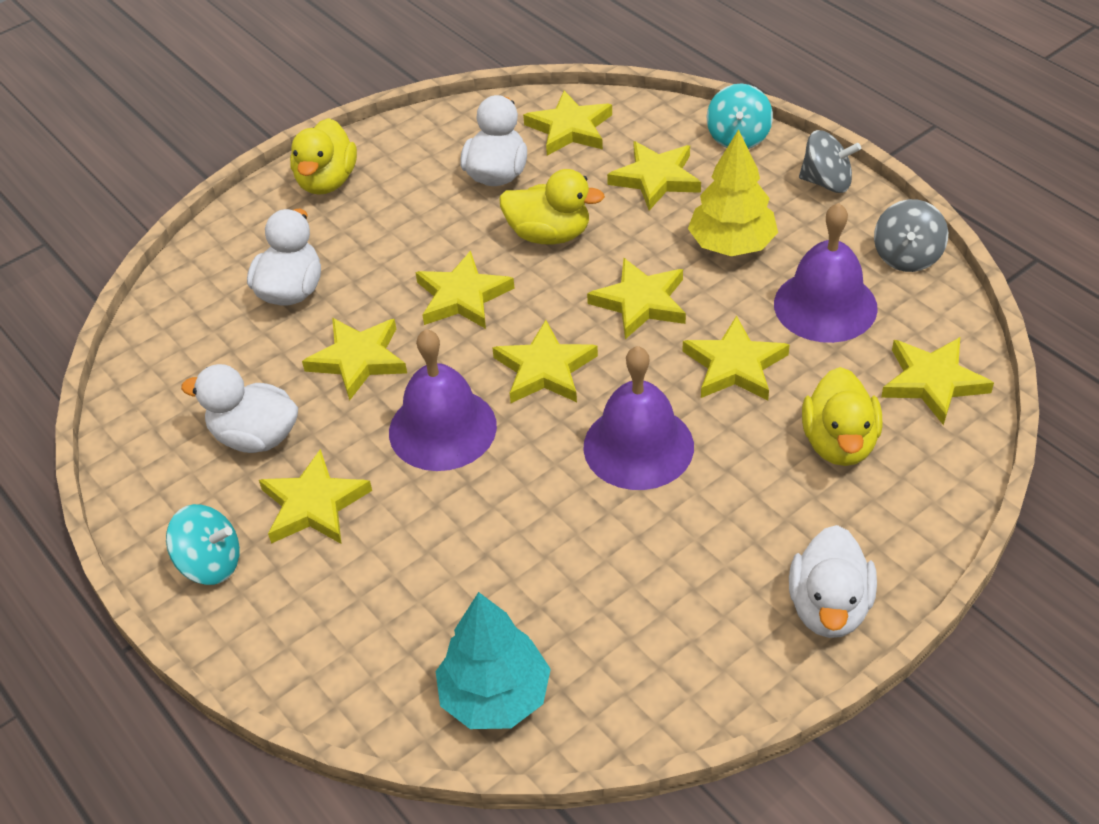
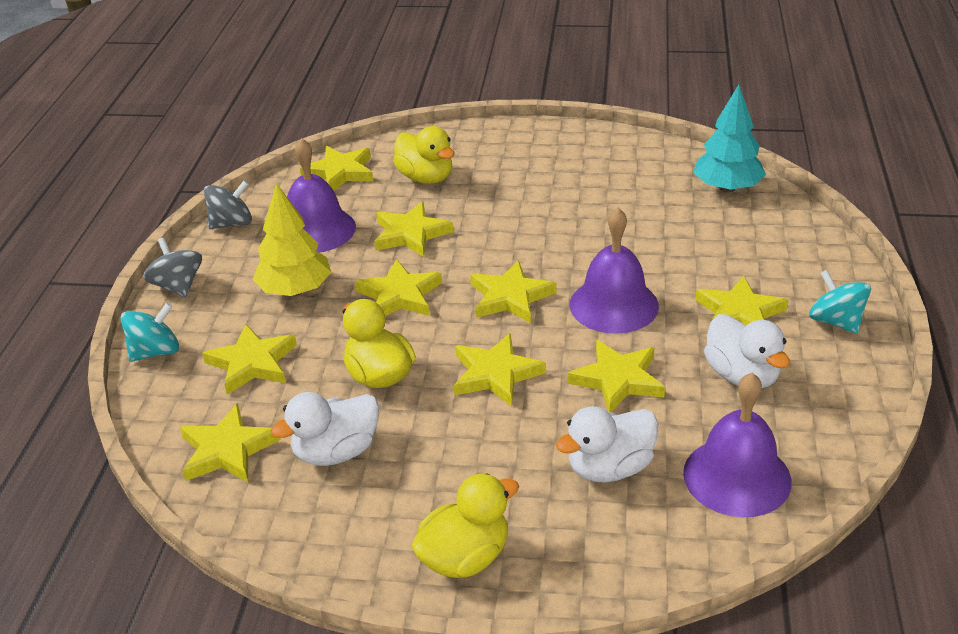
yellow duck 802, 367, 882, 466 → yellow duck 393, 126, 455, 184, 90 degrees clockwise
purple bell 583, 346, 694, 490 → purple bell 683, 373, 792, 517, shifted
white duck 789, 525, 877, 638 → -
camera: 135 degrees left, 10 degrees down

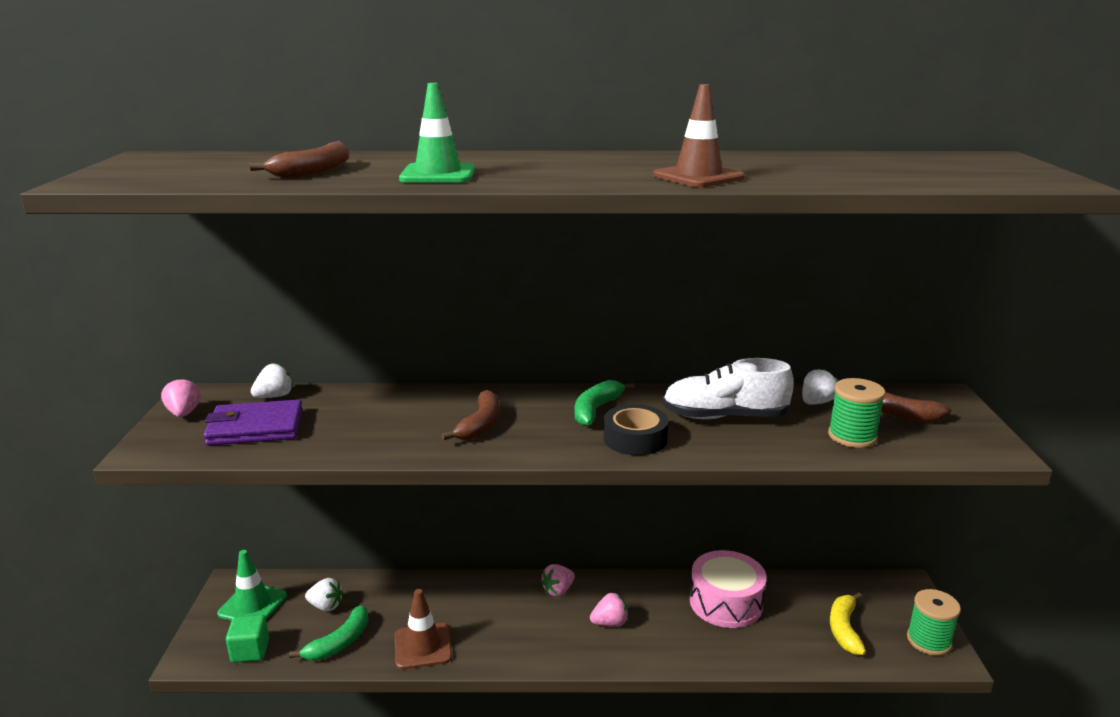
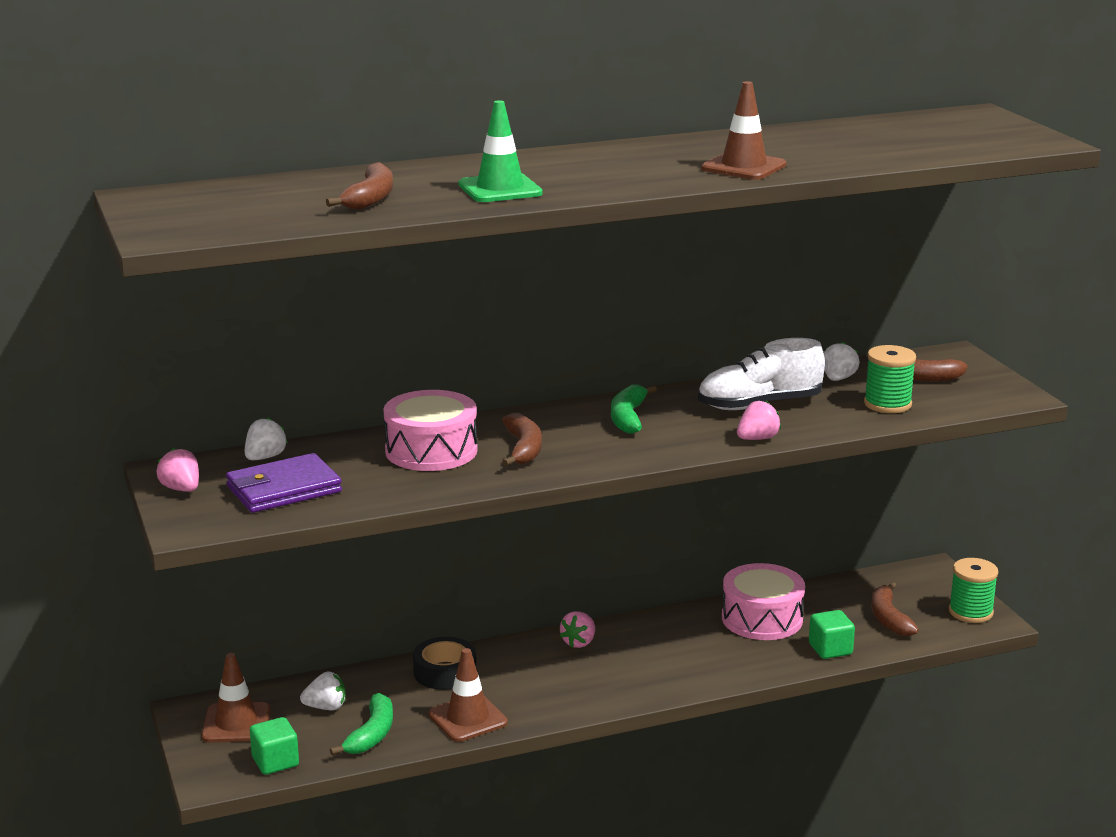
green traffic cone 217, 550, 287, 621 → brown traffic cone 201, 653, 270, 742
- → pink drum 383, 390, 478, 471
black tape 603, 404, 668, 456 → black tape 413, 637, 476, 690, shifted
pink strawberry 590, 593, 628, 626 → pink strawberry 737, 401, 781, 440, shifted
- → green cube 809, 610, 855, 659
yellow banana 830, 593, 866, 655 → brown banana 871, 582, 919, 636
camera: 20 degrees left, 0 degrees up

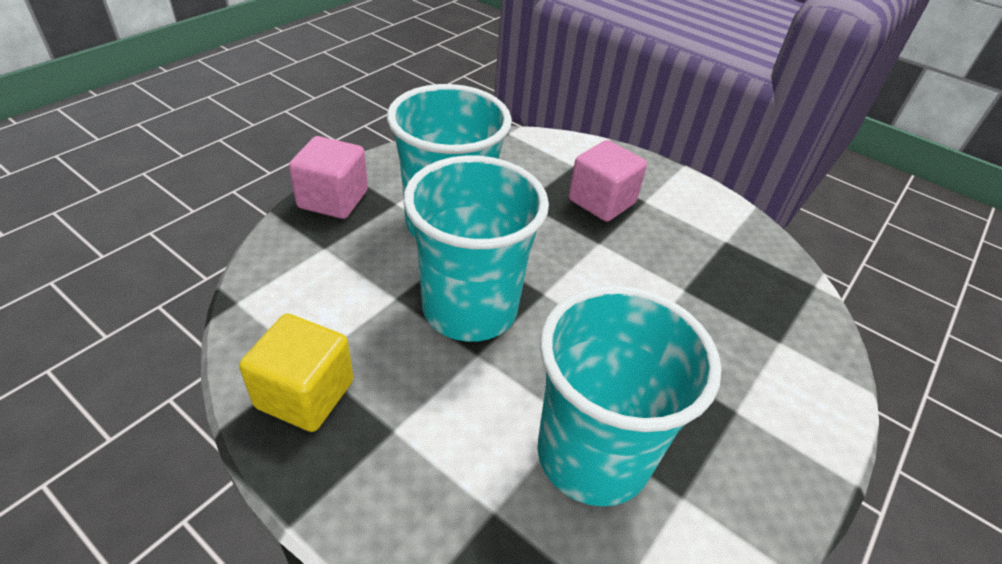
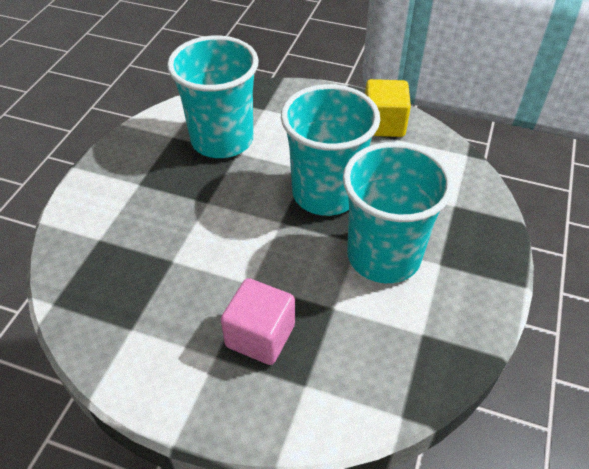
pink cube 289, 136, 368, 219 → -
camera: 165 degrees right, 5 degrees up

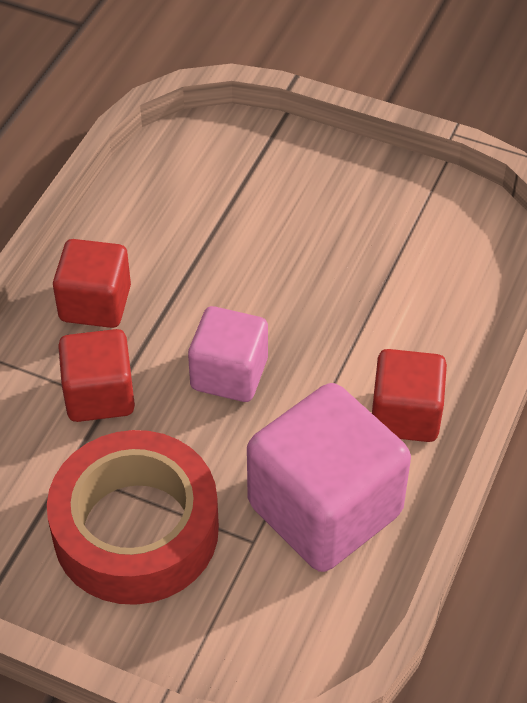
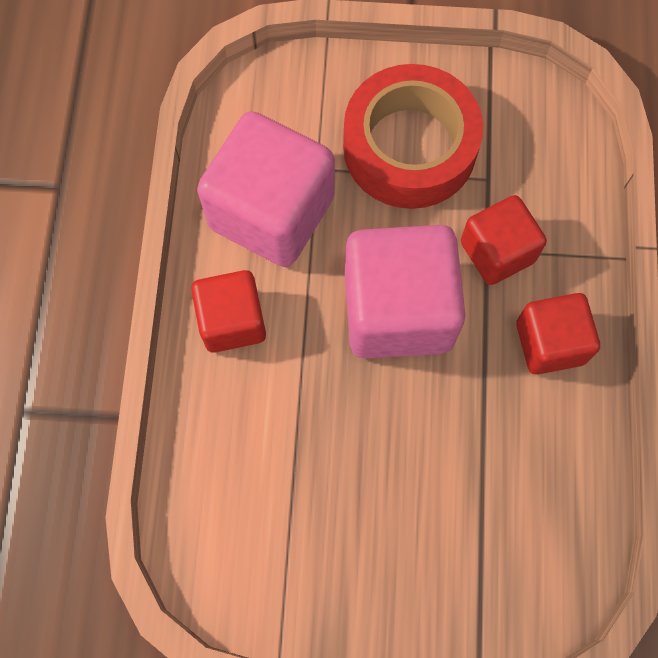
pink cube 188, 306, 268, 402 → pink cube 345, 225, 465, 359, x1.69
camera: 160 degrees right, 20 degrees up

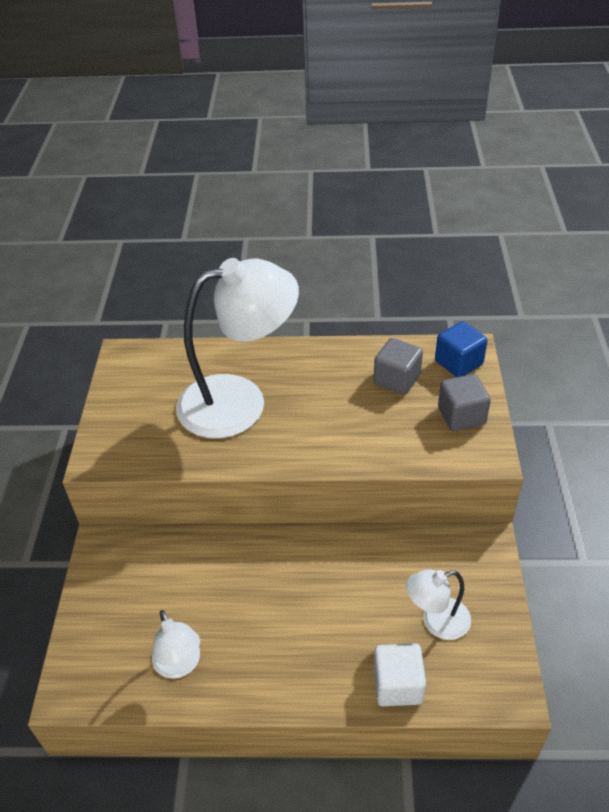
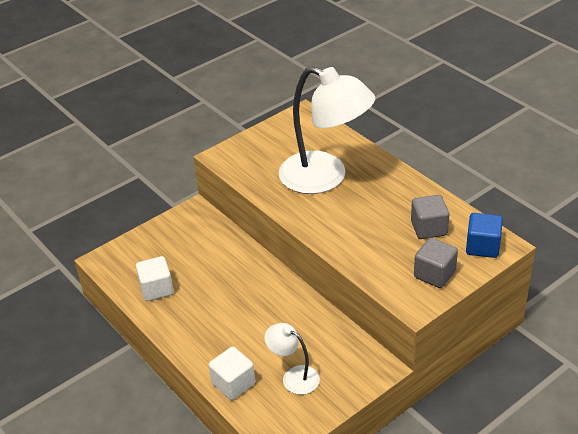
white lamp 152, 610, 200, 679 → white cube 136, 256, 174, 301
camera: 50 degrees right, 5 degrees down

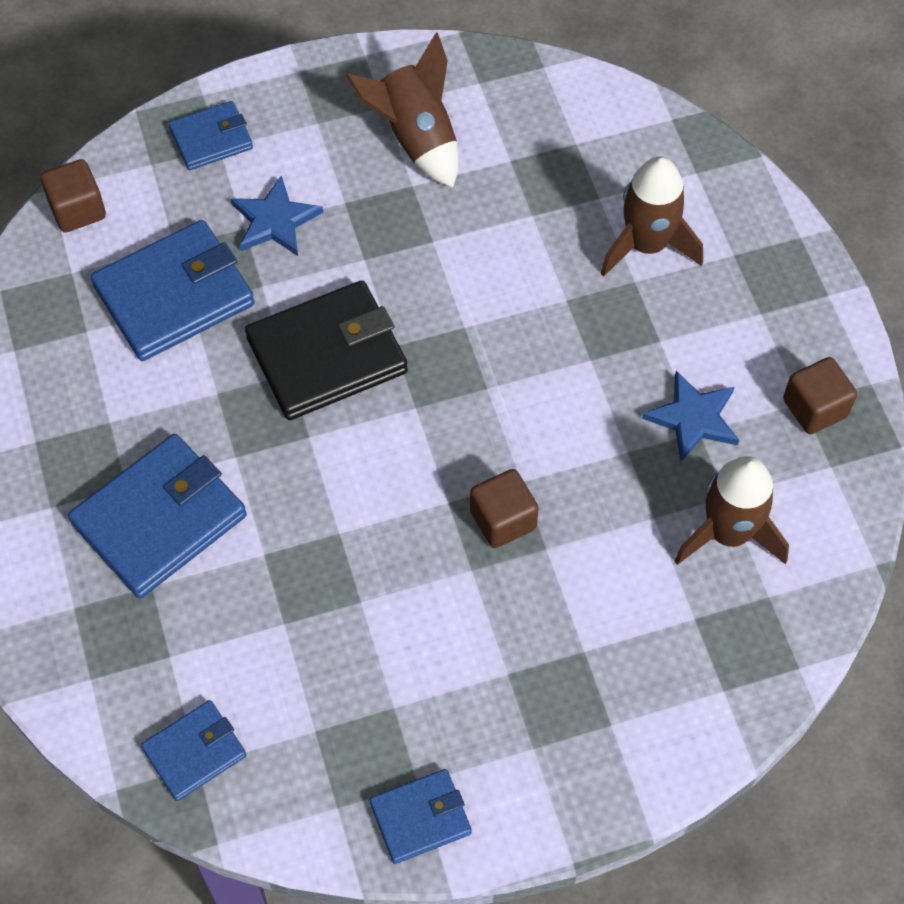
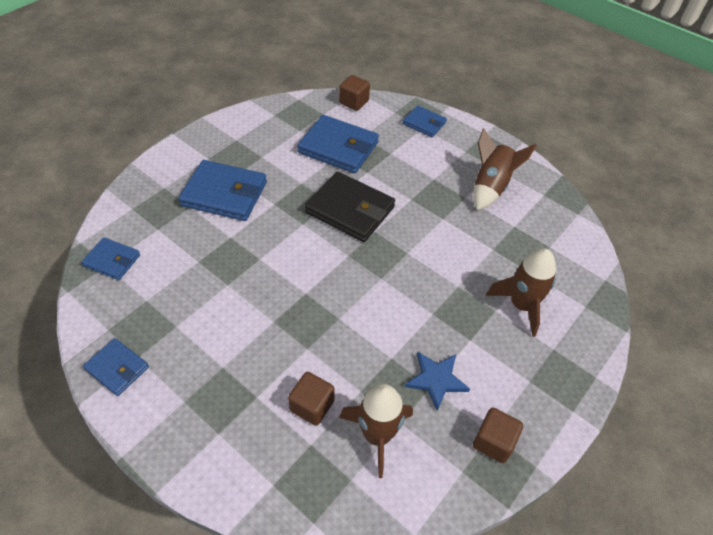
brown cube 470, 469, 539, 548 → brown cube 288, 372, 335, 426, shifted
blue star 231, 175, 323, 256 → -
camera: 55 degrees right, 10 degrees down

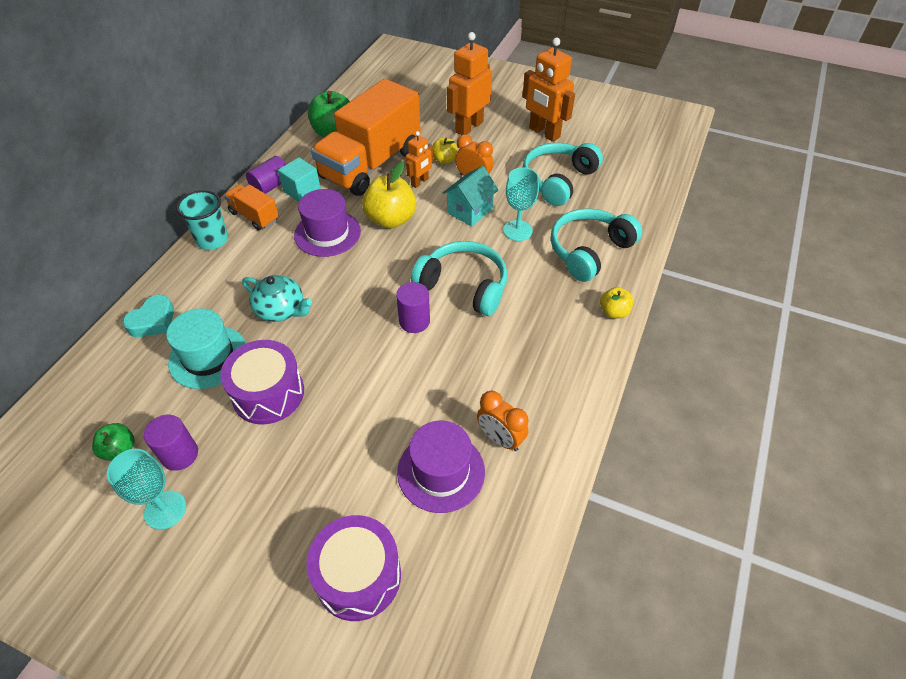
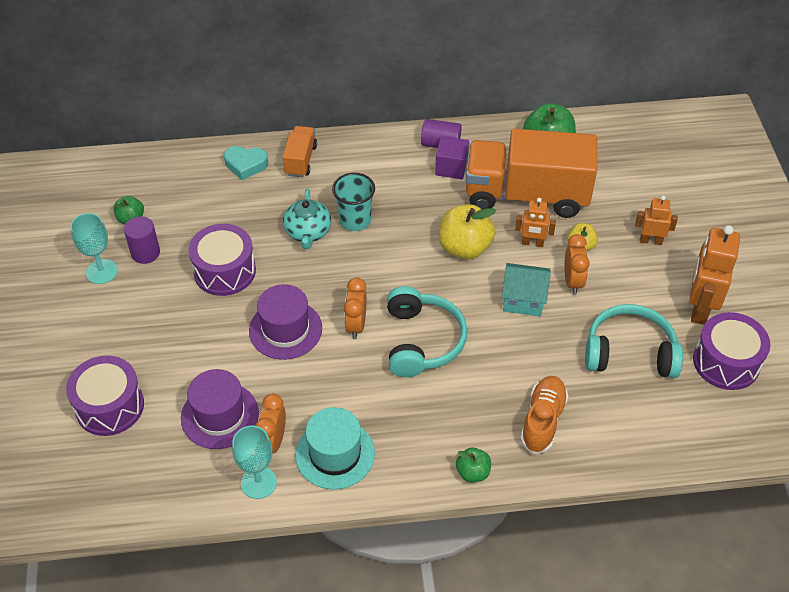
turquoise goblet 503, 167, 539, 241 → turquoise goblet 232, 426, 277, 499, shifted
purple hat 294, 189, 361, 257 → purple hat 249, 284, 322, 360, shifted
orange truck 224, 184, 279, 231 → orange truck 283, 126, 317, 177, shifted
turquoise hat 166, 308, 246, 389 → turquoise hat 295, 407, 375, 489, shifted
turquoise cup 176, 190, 228, 250 → turquoise cup 332, 173, 375, 231, shifted
purple cylinder 396, 282, 430, 333 → orange clock 344, 278, 367, 339
turquoise cube 278, 157, 321, 202 → purple cube 435, 136, 469, 179
yellow apple 600, 287, 633, 319 → green apple 456, 448, 491, 483
turquoise headphones 551, 208, 642, 282 → orange shoe 520, 376, 568, 454
orange robot 447, 32, 492, 135 → orange robot 635, 196, 678, 245, x0.56
- → purple drum 693, 312, 770, 390
camera: 60 degrees right, 0 degrees up

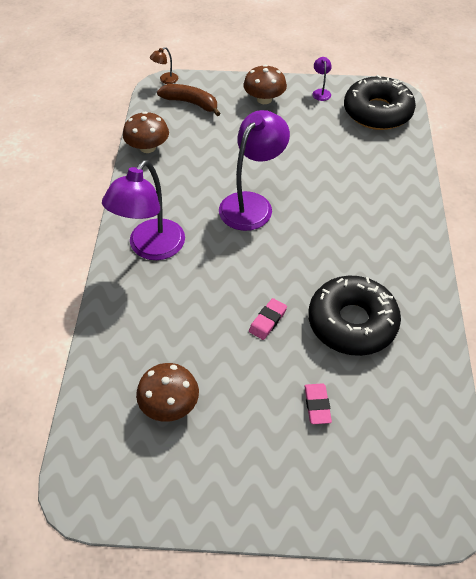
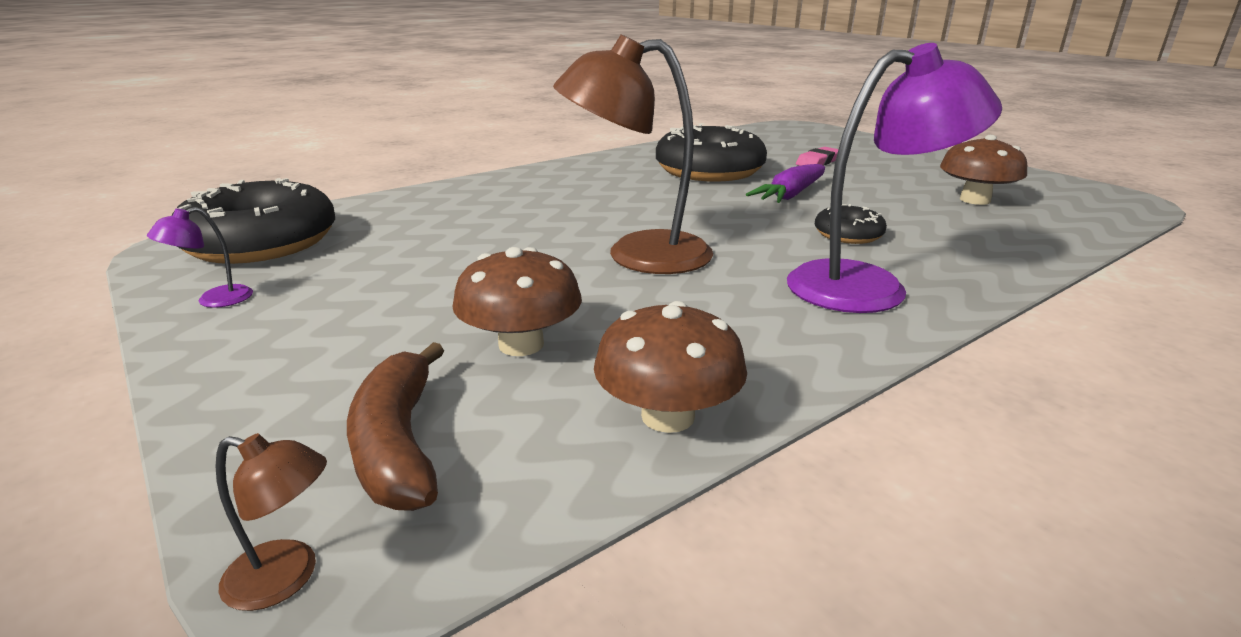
brown mushroom 243, 65, 287, 104 → brown mushroom 452, 247, 582, 356, shifted
purple lamp 219, 110, 290, 231 → brown lamp 553, 35, 713, 274
pink eraser 249, 298, 287, 340 → purple carrot 746, 164, 825, 203
- → black donut 815, 204, 887, 244
camera: 130 degrees left, 25 degrees down

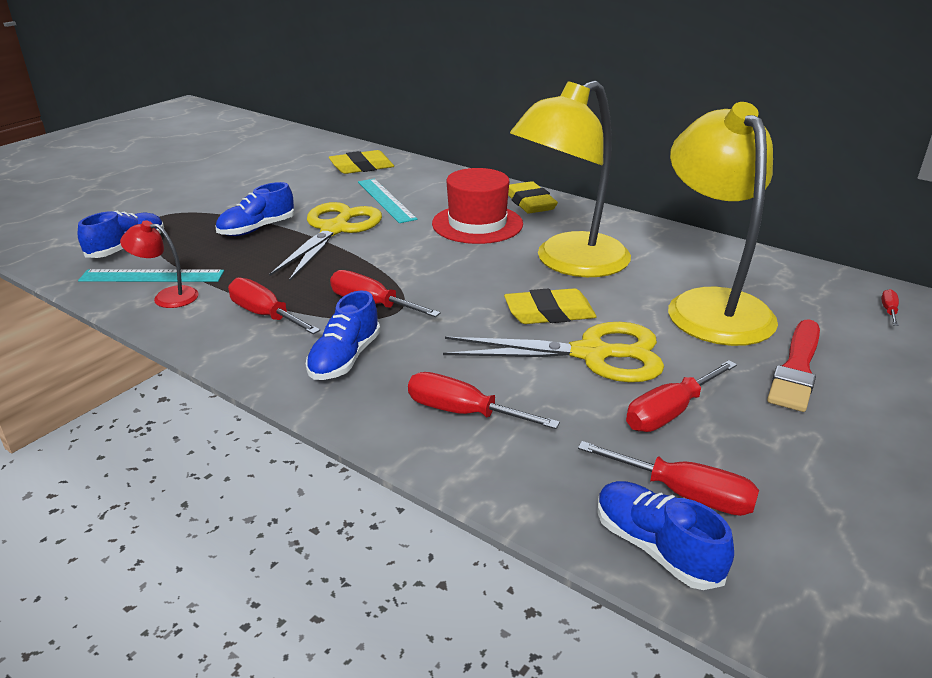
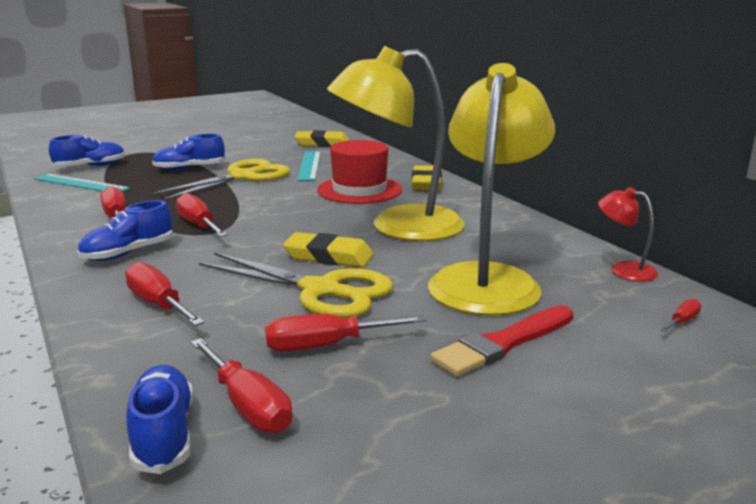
red lamp 120, 221, 199, 308 → red lamp 598, 187, 658, 282, shifted
camera: 25 degrees right, 10 degrees down

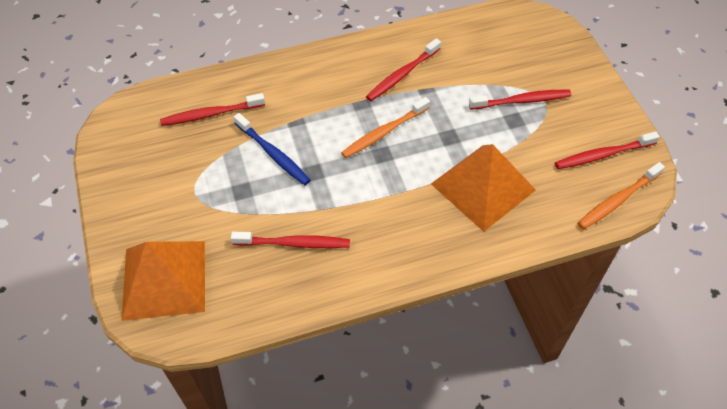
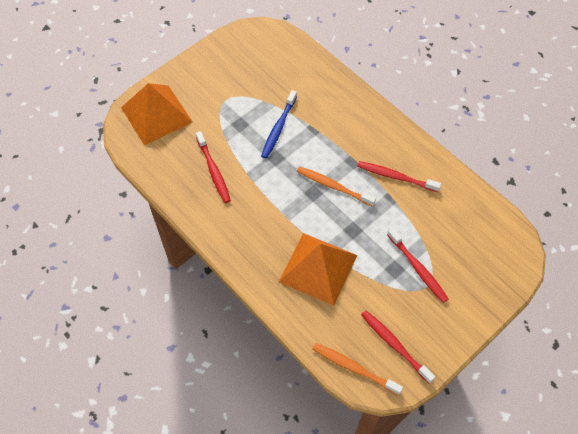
red toothbrush 160, 93, 265, 126 → -
camera: 65 degrees right, 5 degrees up

